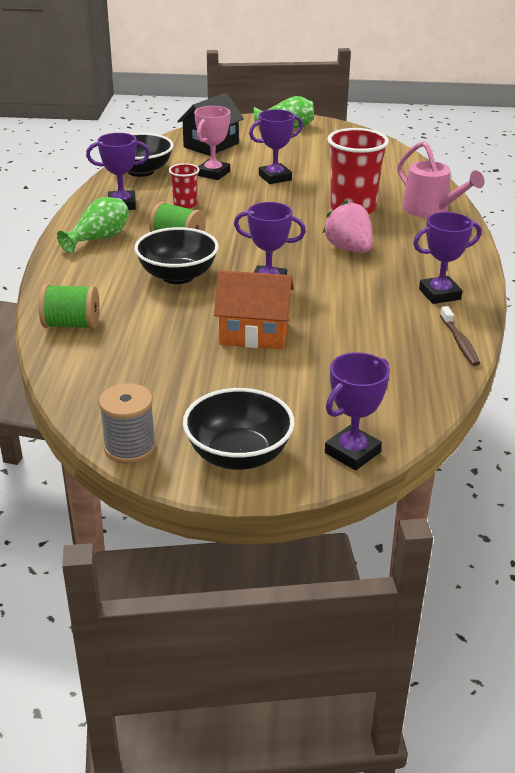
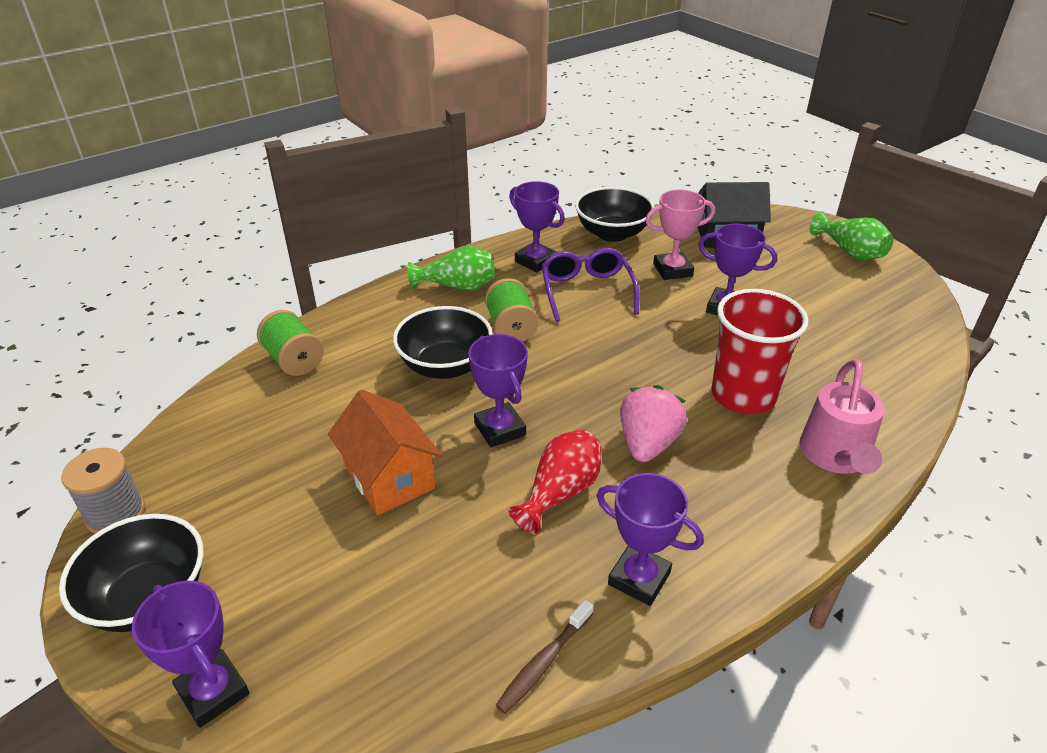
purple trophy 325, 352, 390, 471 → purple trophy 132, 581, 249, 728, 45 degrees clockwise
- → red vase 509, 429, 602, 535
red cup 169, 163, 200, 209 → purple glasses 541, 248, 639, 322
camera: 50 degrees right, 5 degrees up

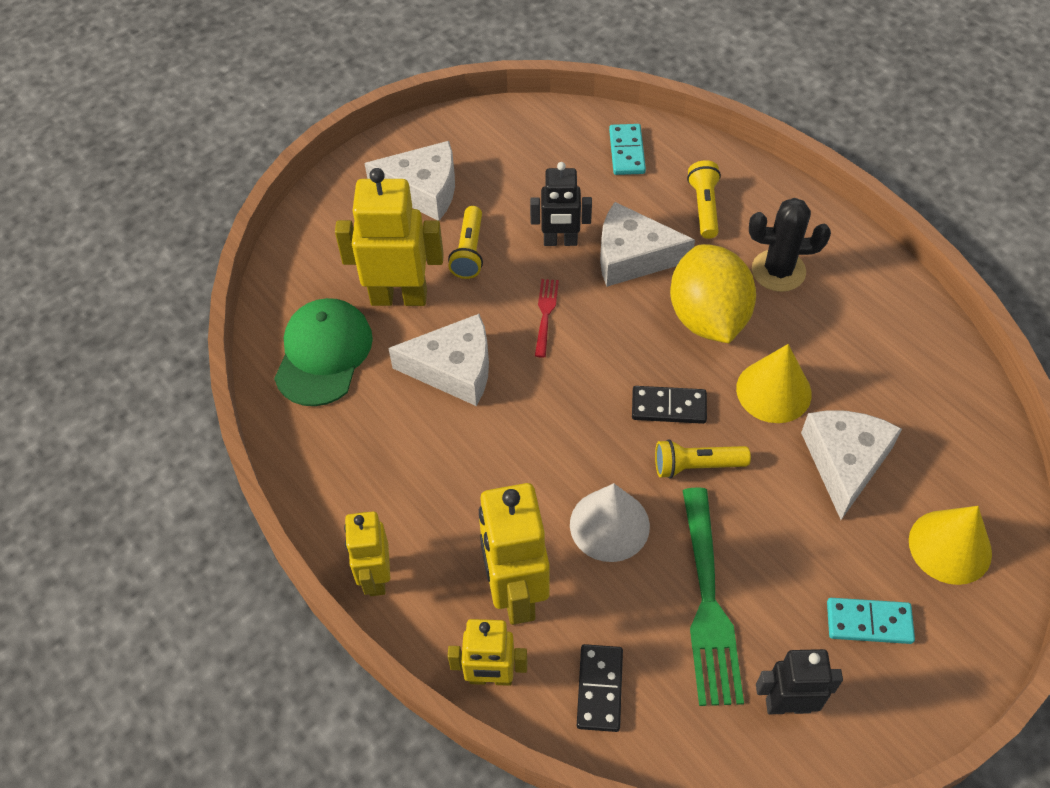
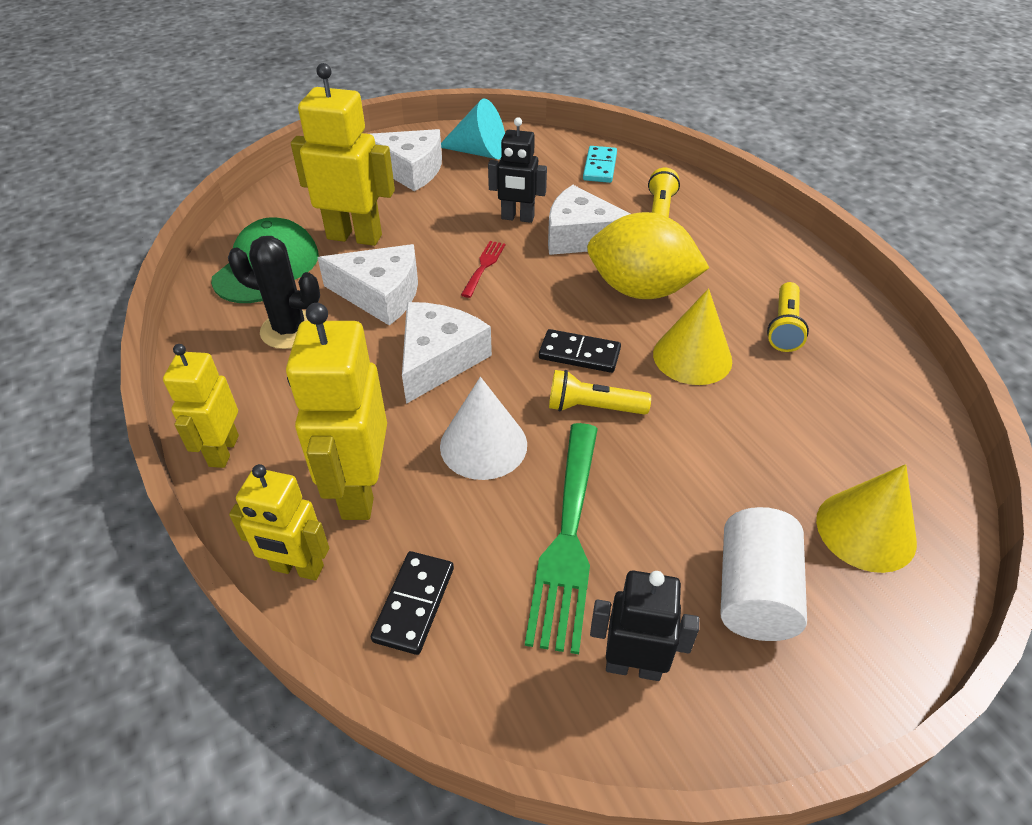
black cactus 749, 198, 831, 292 → black cactus 228, 236, 320, 349, shifted
white cheese 801, 410, 902, 520 → white cheese 402, 302, 492, 404, shifted
- → turquoise cone 441, 99, 505, 159
yellow lemon 670, 244, 756, 343 → yellow lemon 587, 212, 709, 299, 75 degrees counterclockwise
turquoise domino 827, 598, 915, 644 → white cylinder 720, 507, 807, 641
yellow flashlight 448, 206, 483, 279 → yellow flashlight 767, 282, 809, 352, shifted
camera: 10 degrees right, 10 degrees down

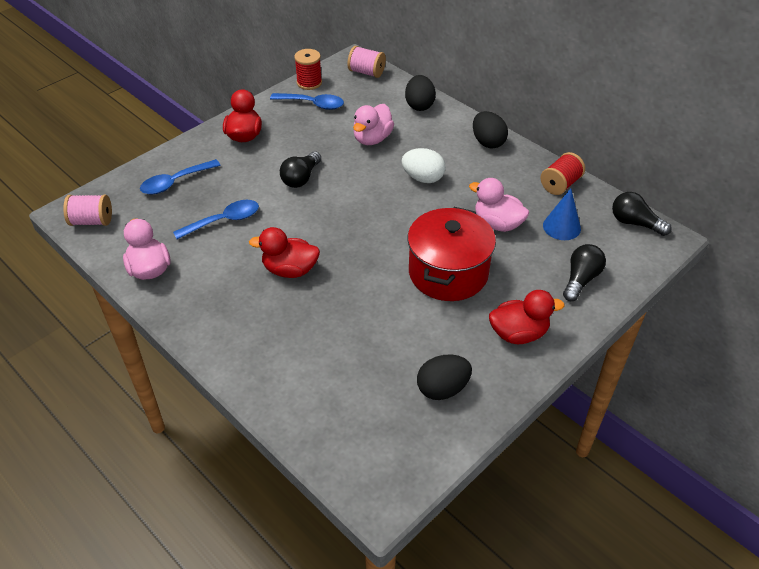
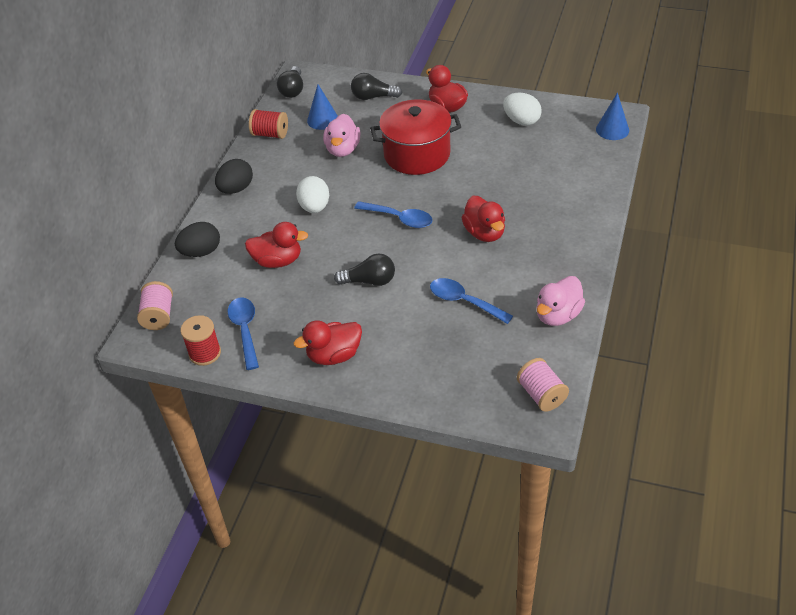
pink duck 353, 104, 394, 145 → red duck 245, 222, 308, 268
blue spoon 140, 159, 221, 194 → blue spoon 354, 201, 433, 228, shifted
black egg 417, 355, 472, 400 → white egg 503, 93, 542, 126
- → blue cone 596, 93, 629, 140
camera: 115 degrees left, 0 degrees up

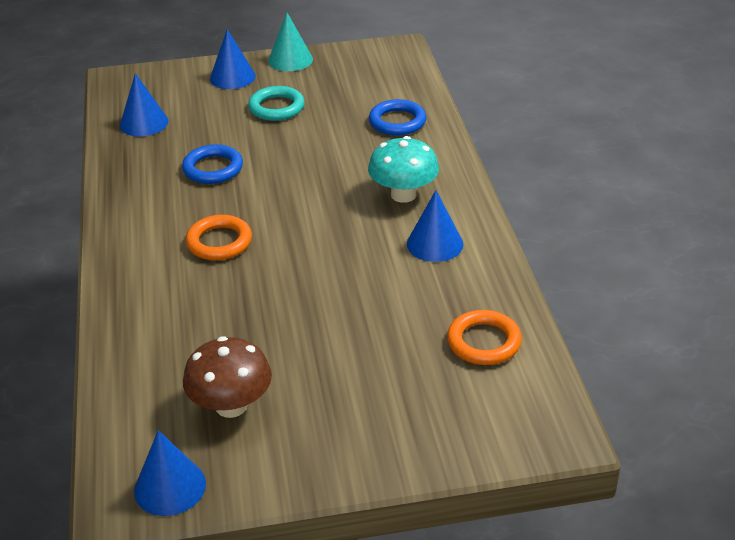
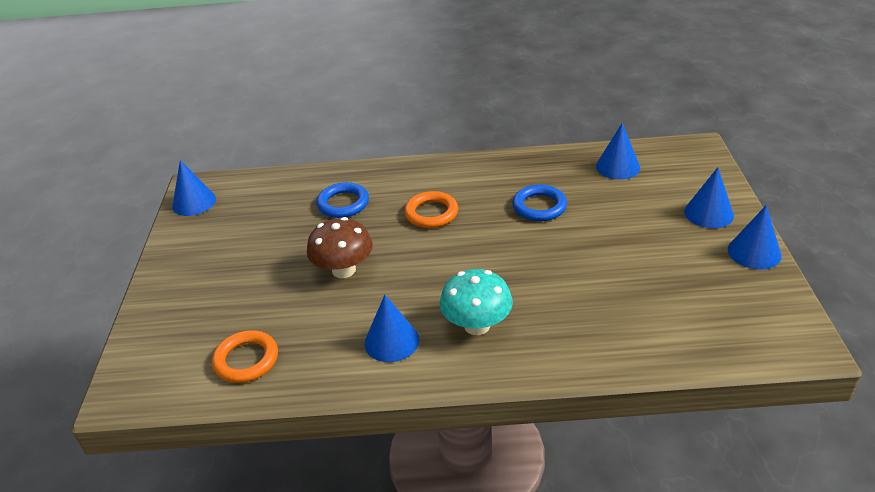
brown mushroom 183, 336, 272, 418 → brown mushroom 307, 217, 373, 278, shifted
blue ring 369, 99, 427, 136 → blue ring 316, 182, 369, 218, shifted
turquoise cone 268, 13, 313, 71 → blue cone 728, 205, 782, 270
turquoise ring 248, 86, 305, 121 → -
camera: 100 degrees right, 0 degrees up

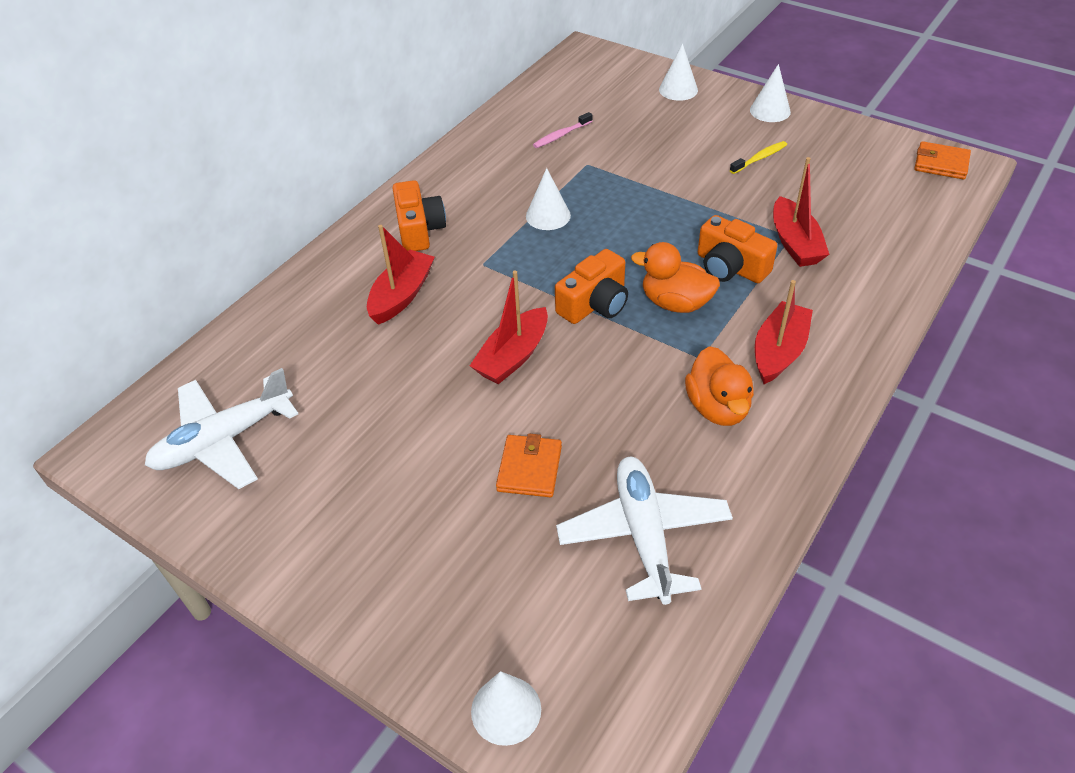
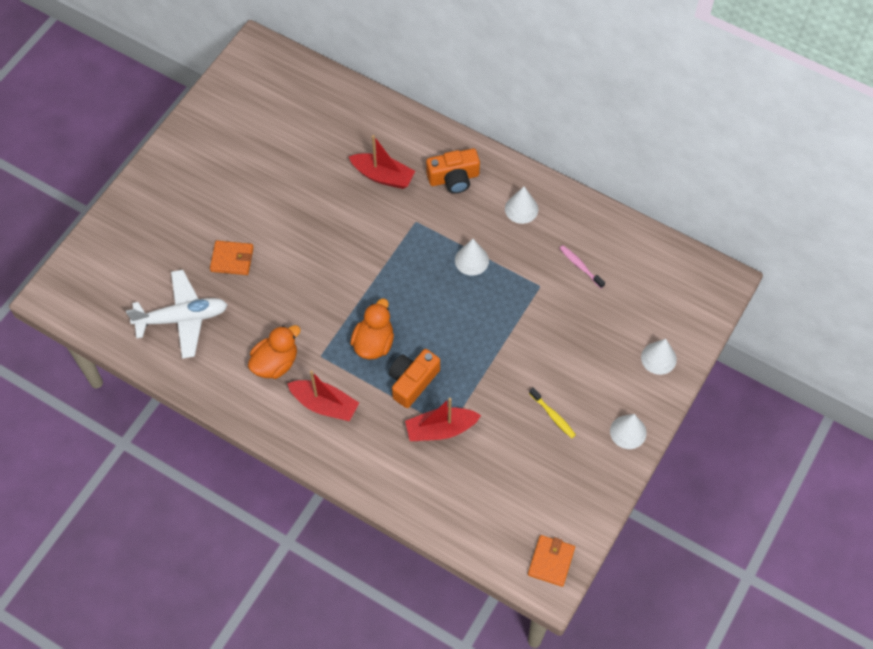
orange duck 685, 346, 754, 426 → orange duck 248, 325, 301, 379, 150 degrees clockwise
white cone 471, 671, 541, 746 → white cone 505, 186, 538, 224, shifted
white plane 145, 368, 298, 489 → -
red boat 470, 271, 548, 384 → -
orange camera 555, 249, 628, 324 → -
camera: 85 degrees right, 15 degrees up

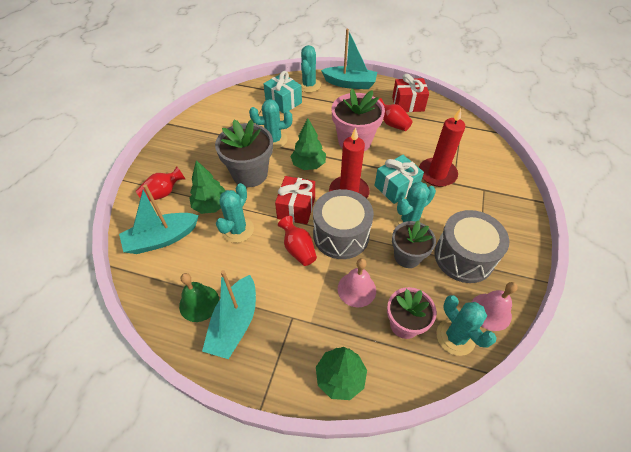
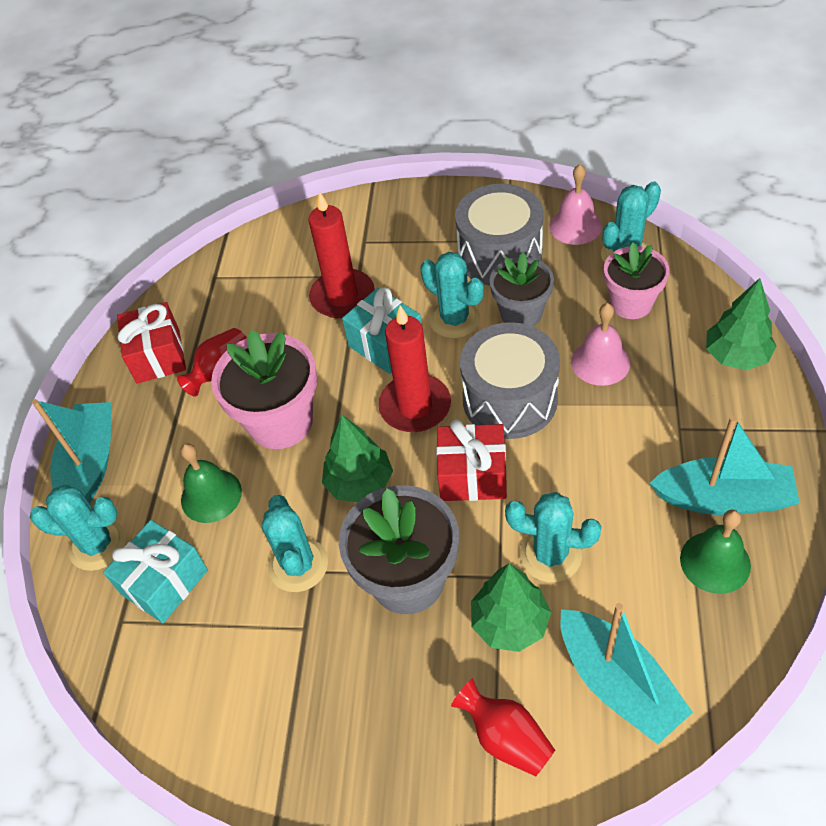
- → green bell 181, 444, 242, 523
red vase 278, 216, 317, 266 → -
camera: 95 degrees left, 0 degrees up

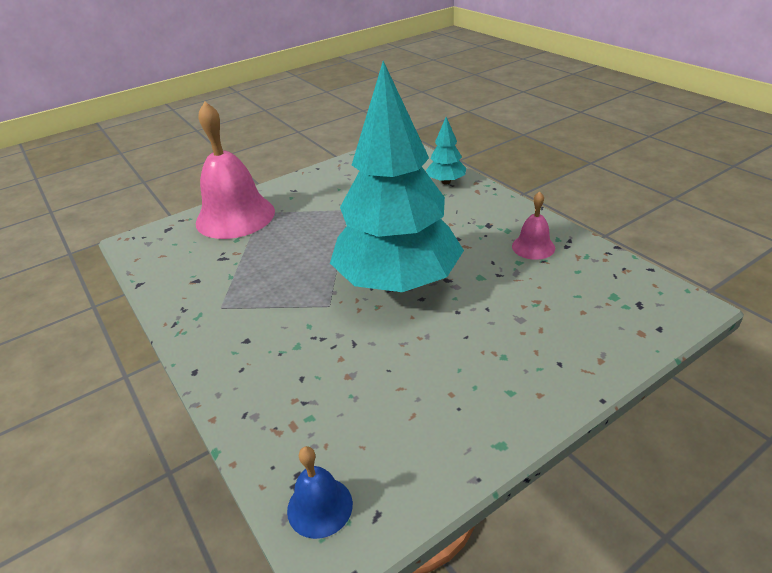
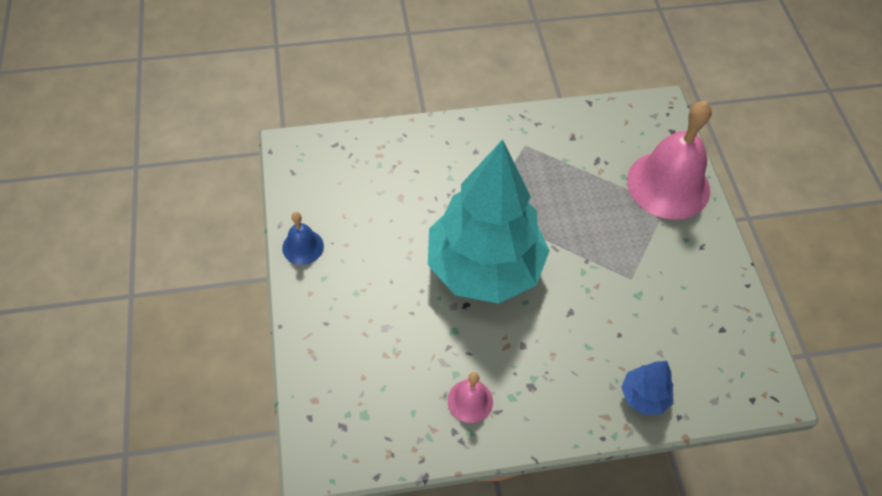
blue bell 287, 446, 353, 539 → blue bell 282, 212, 324, 265, shifted
turquoise tree 426, 117, 466, 185 → blue tree 621, 361, 674, 415
camera: 110 degrees right, 20 degrees up

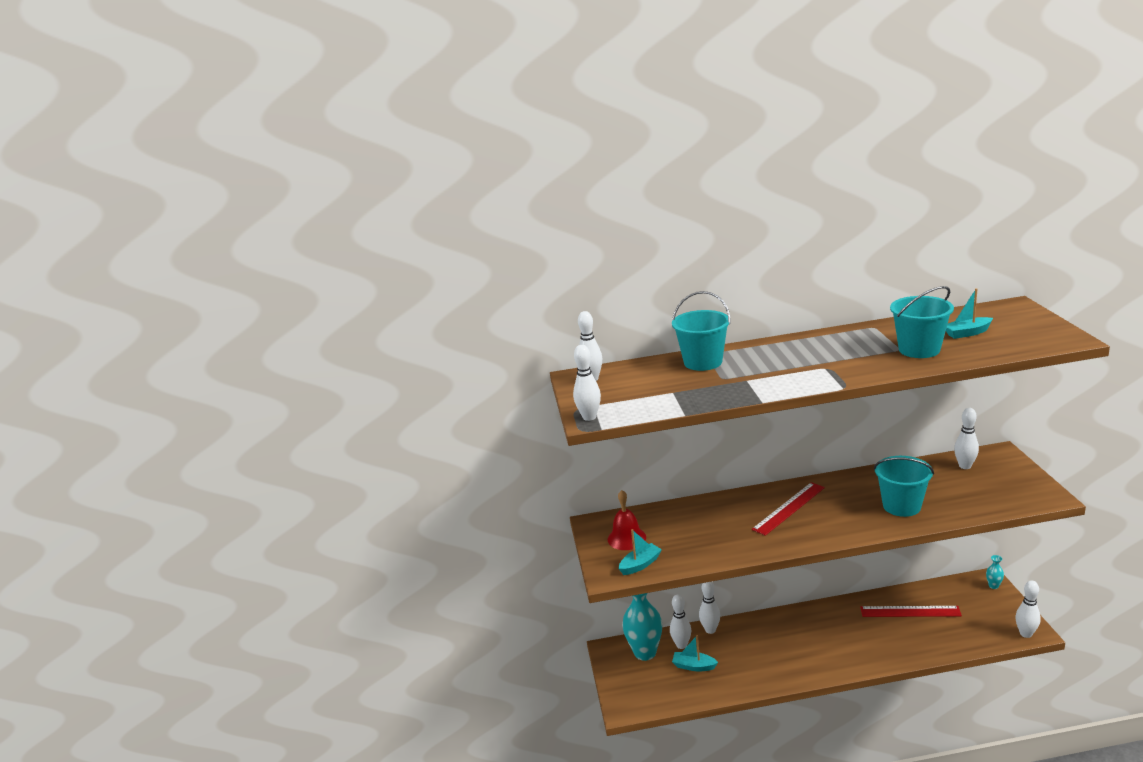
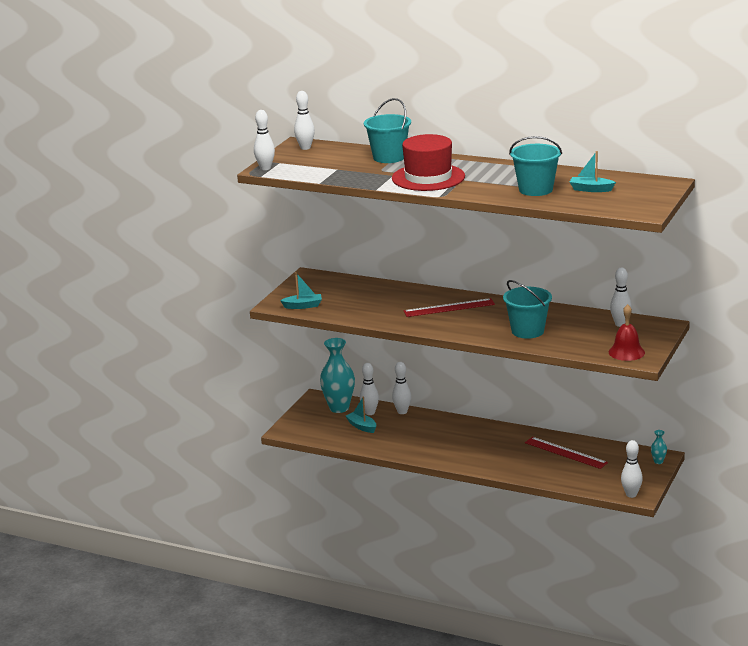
- → red hat 392, 134, 465, 191
red bell 608, 490, 646, 550 → red bell 609, 304, 645, 361, shifted
camera: 30 degrees right, 0 degrees up

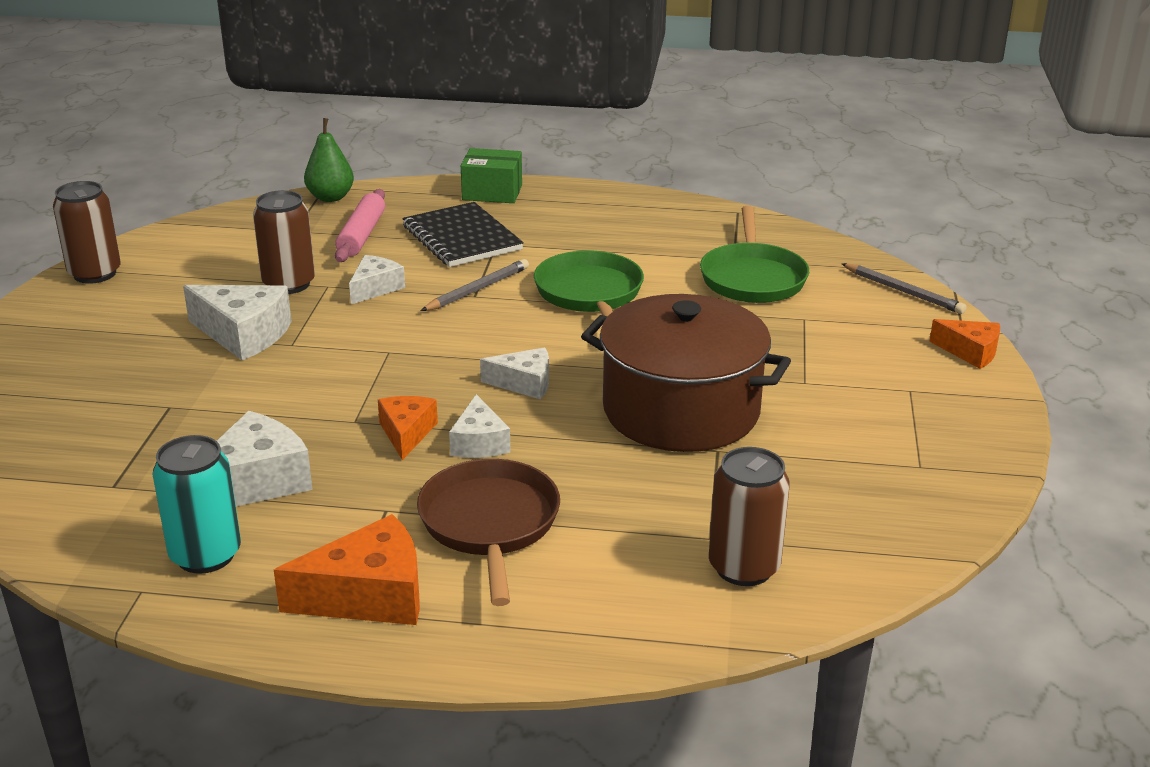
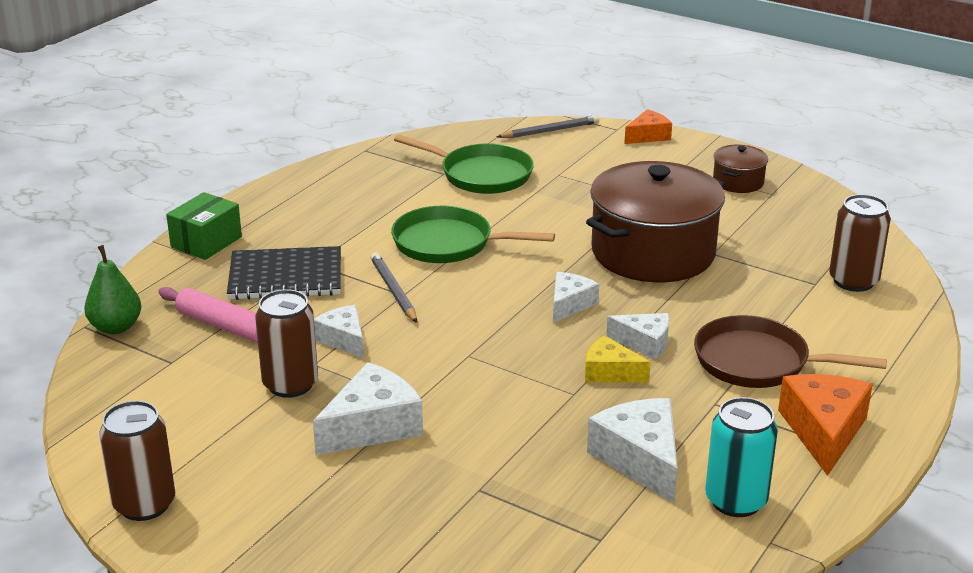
orange cheese 378, 396, 438, 460 → yellow cheese 585, 335, 650, 383
- → brown pot 713, 145, 768, 193
camera: 65 degrees left, 0 degrees up

